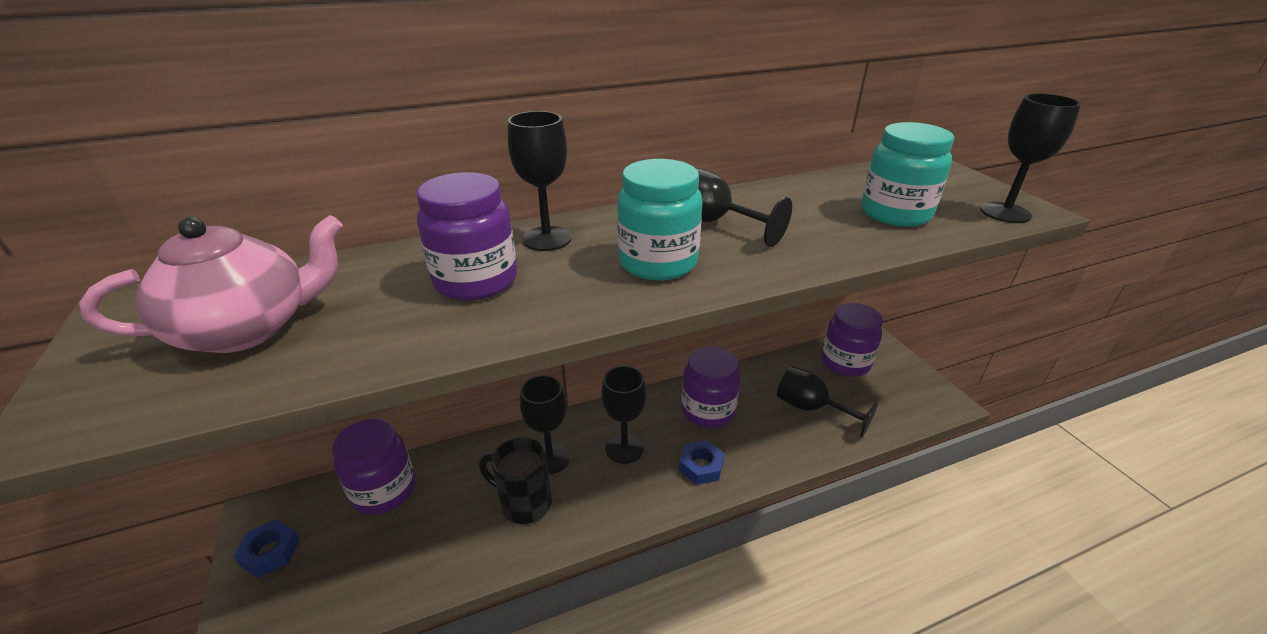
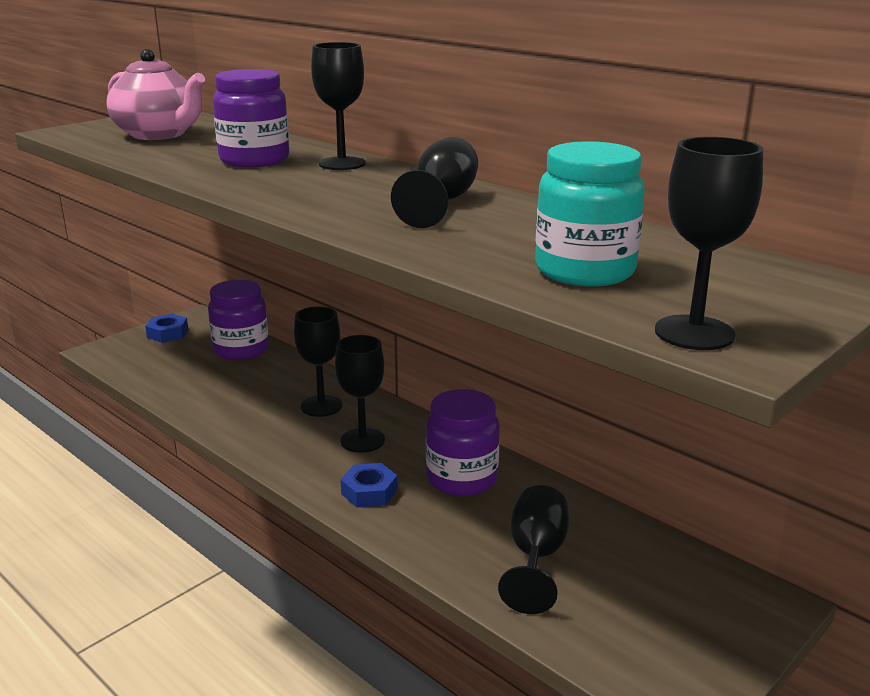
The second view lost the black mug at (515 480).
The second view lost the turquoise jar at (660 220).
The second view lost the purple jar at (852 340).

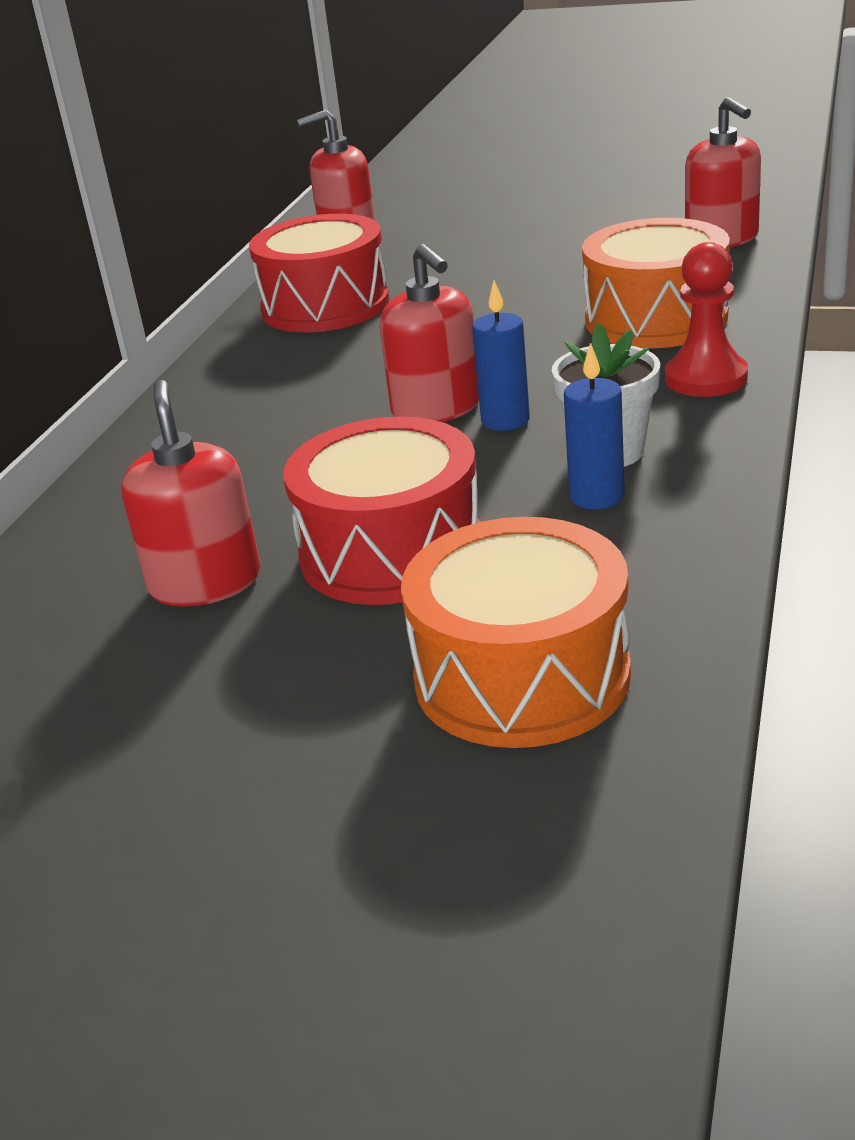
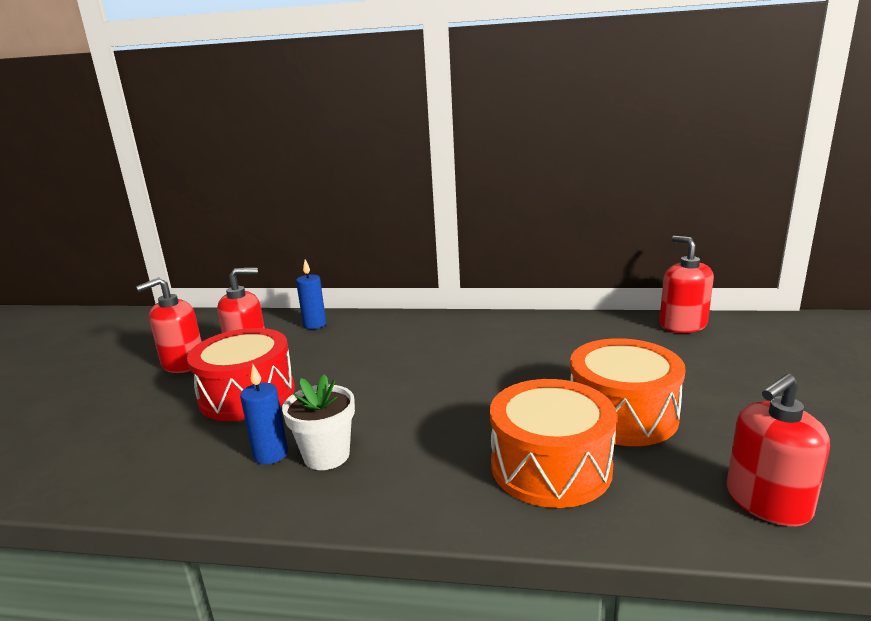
The second view lost the red drum at (319 273).
The second view lost the red pawn at (706 319).
The red soap dispenser ended up elsewhere, having gone from (429 333) to (169 325).
The orange drum ended up elsewhere, having gone from (516 632) to (628 392).
The blue candle ended up elsewhere, having gone from (501 356) to (311 294).

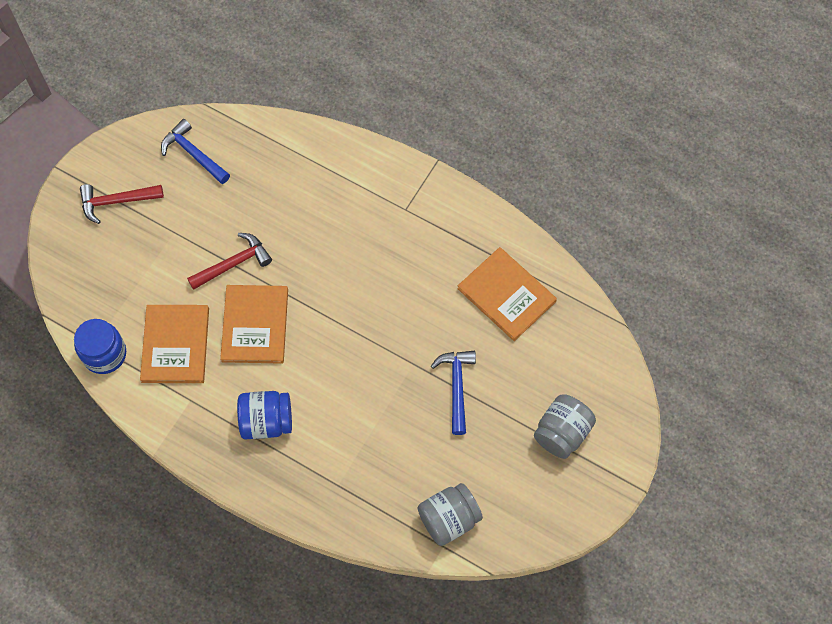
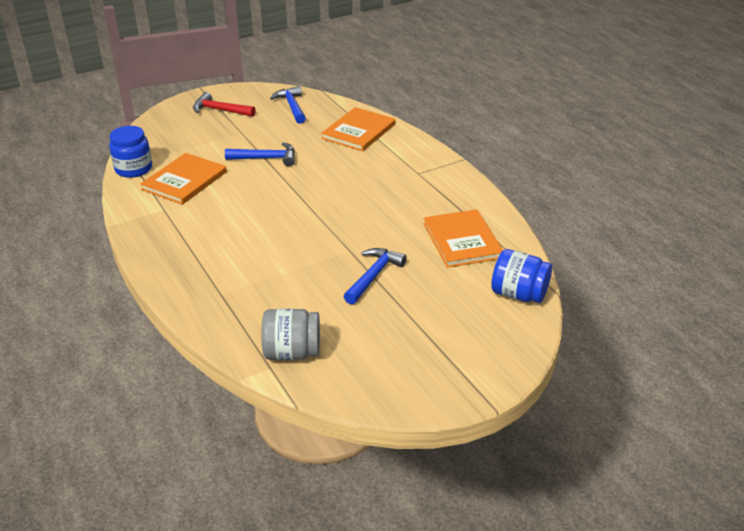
The second view lost the grey jar at (565 426).
The orange book ended up elsewhere, having gone from (254 324) to (358 129).
The blue jar ended up elsewhere, having gone from (264 415) to (521 276).
What was the red hammer at (229 261) turned into the blue hammer at (260 154).

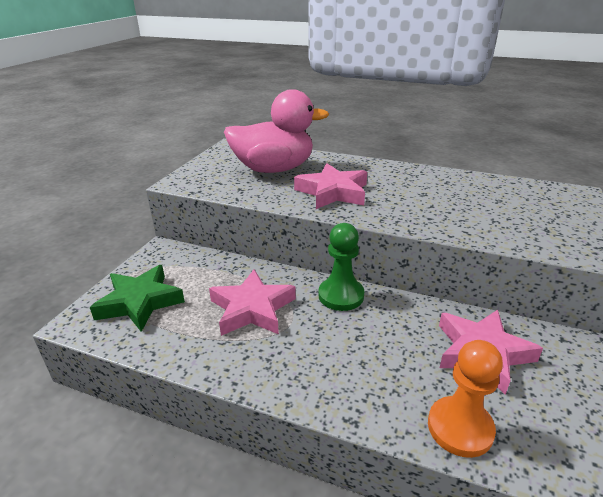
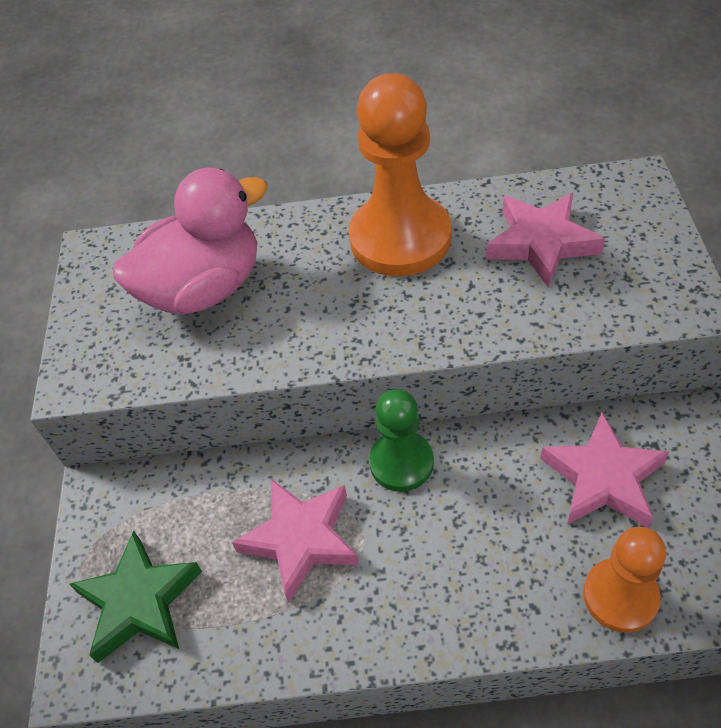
The second view gained the orange pawn at (400 174).
The pink star ended up elsewhere, having gone from (330 186) to (545 240).

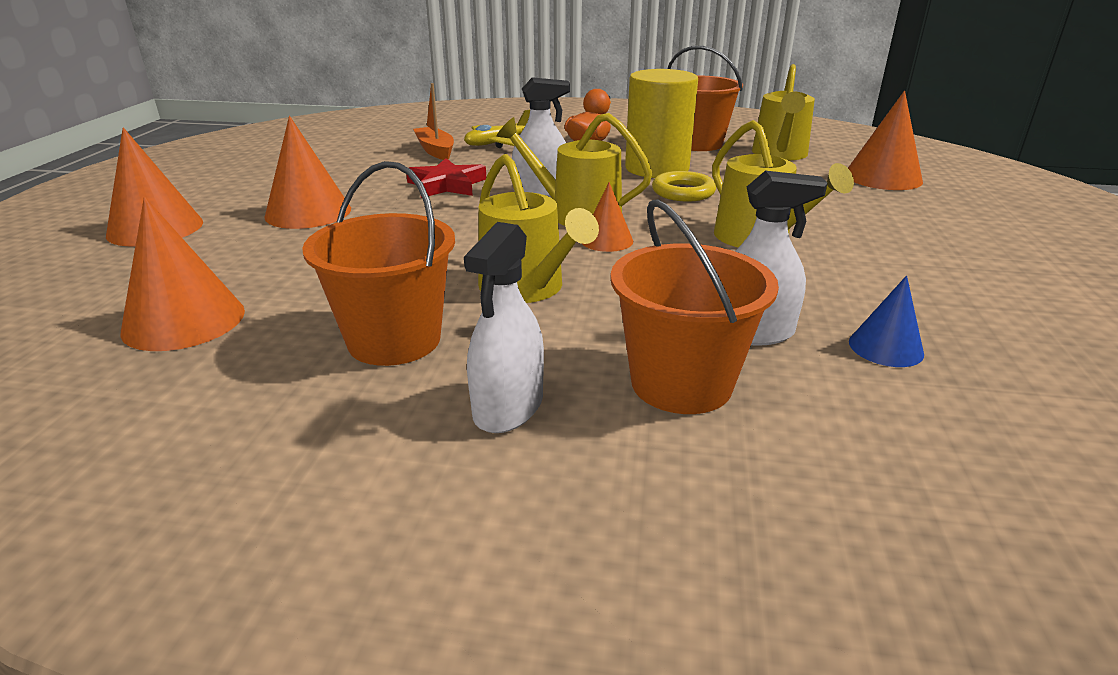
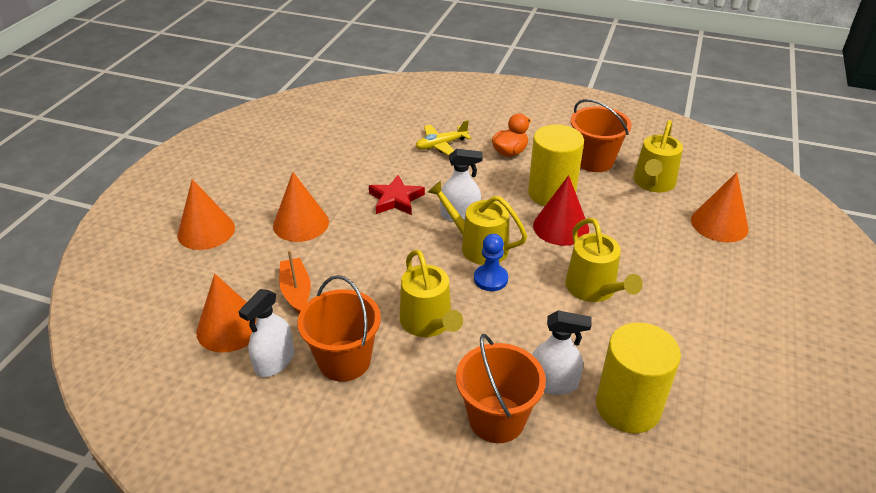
The orange boat ended up elsewhere, having gone from (433 121) to (295 281).
The white spray bottle ended up elsewhere, having gone from (504 327) to (266 333).
Where the orange cone stood at (607 217), the blue pawn came to stand at (491 262).
Where the yellow ring stood at (684 186), the red cone came to stand at (561 210).
Where the blue cone stood at (886 321), the yellow cylinder came to stand at (638 377).

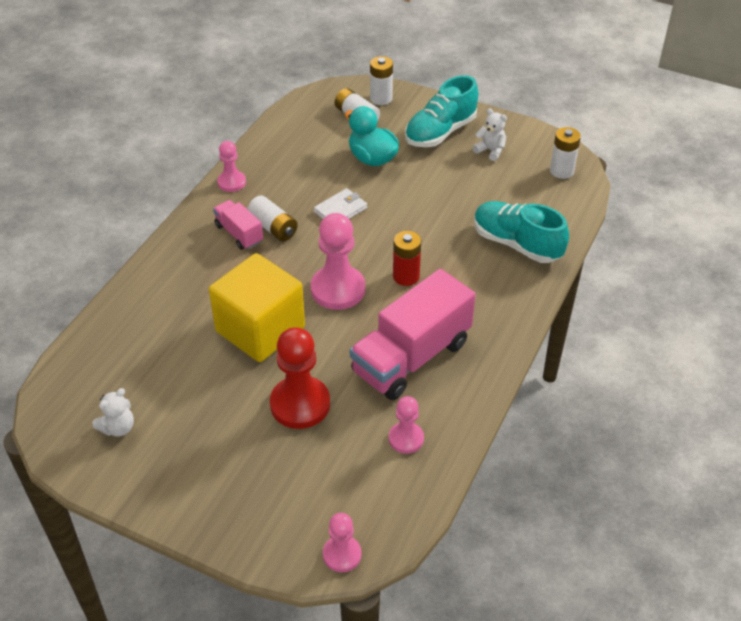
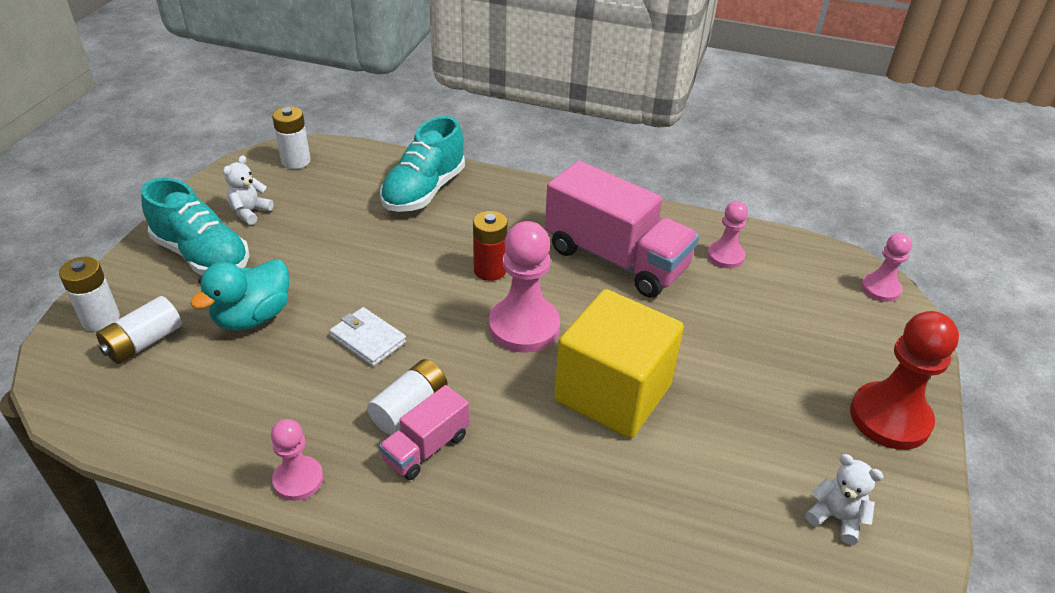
The red pawn ended up elsewhere, having gone from (300 378) to (904 380).

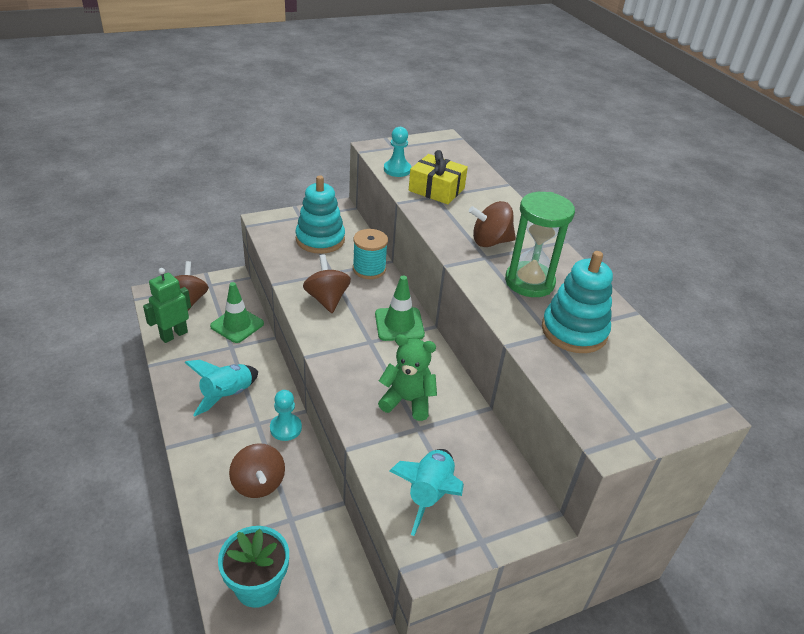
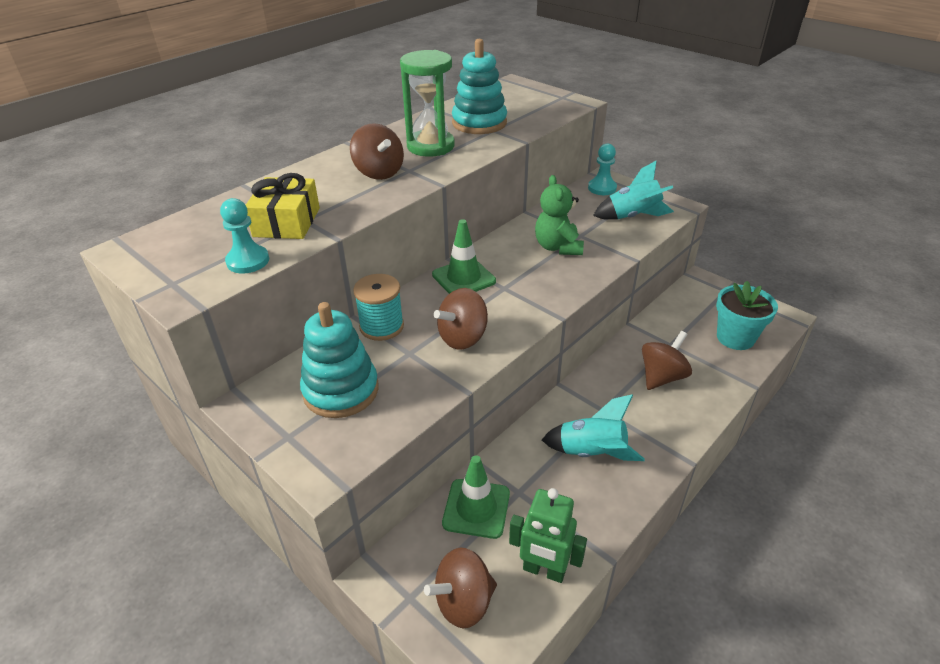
The turquoise pawn ended up elsewhere, having gone from (286 415) to (602 169).

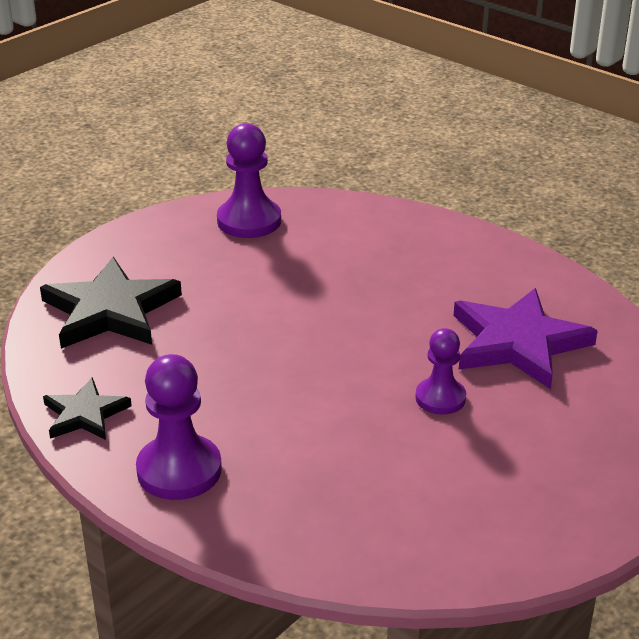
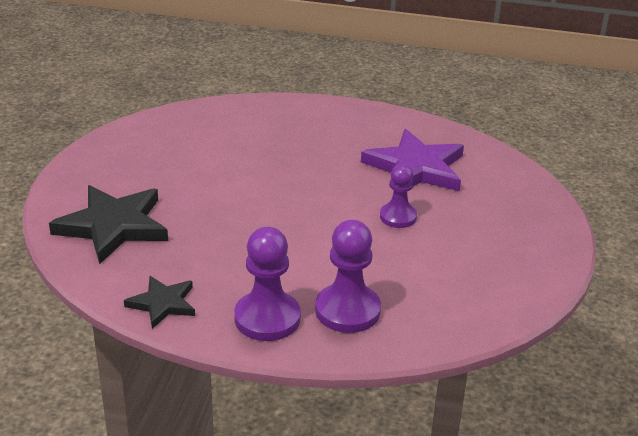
The purple pawn ended up elsewhere, having gone from (249 180) to (348 276).

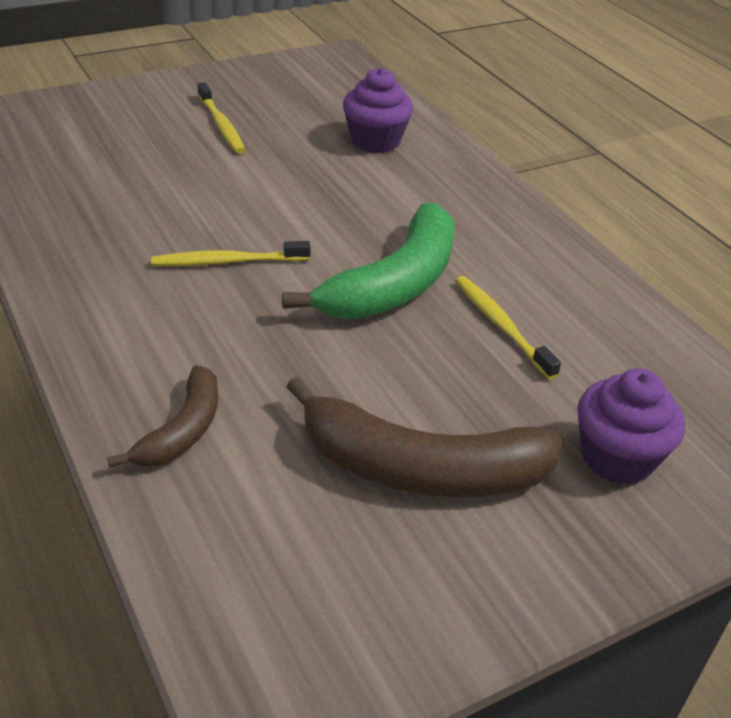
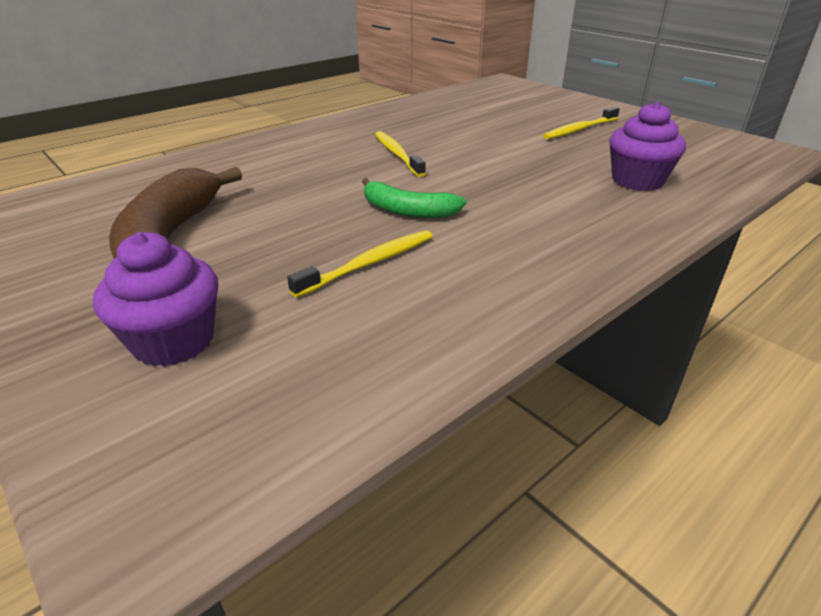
The second view lost the brown banana at (162 416).
The size of the green banana at (368 261) changed by a factor of 0.56.

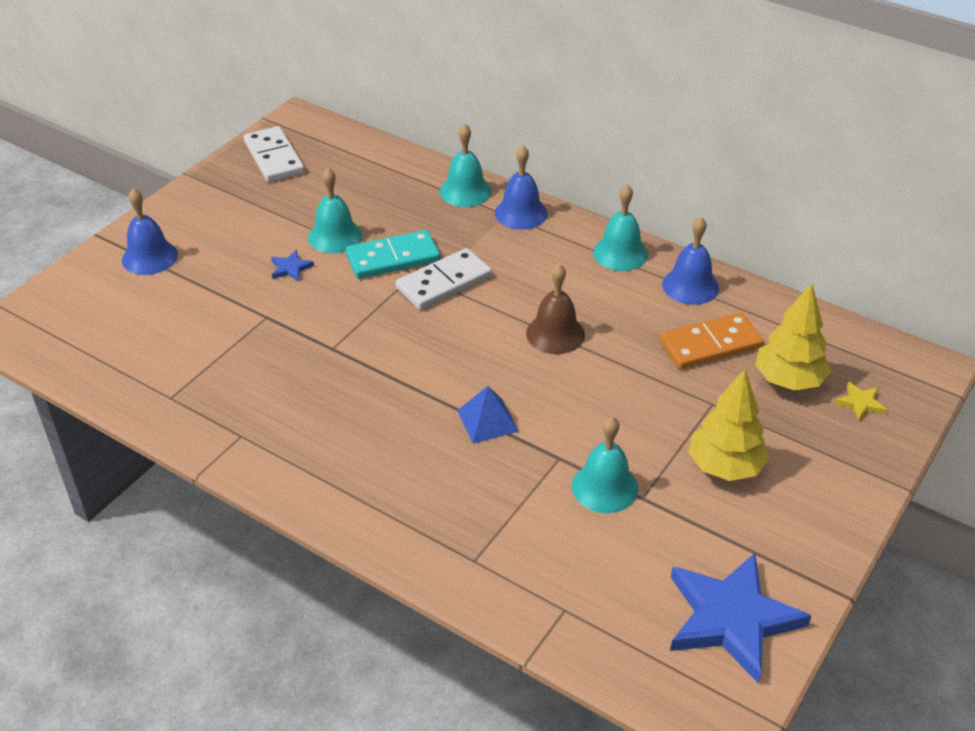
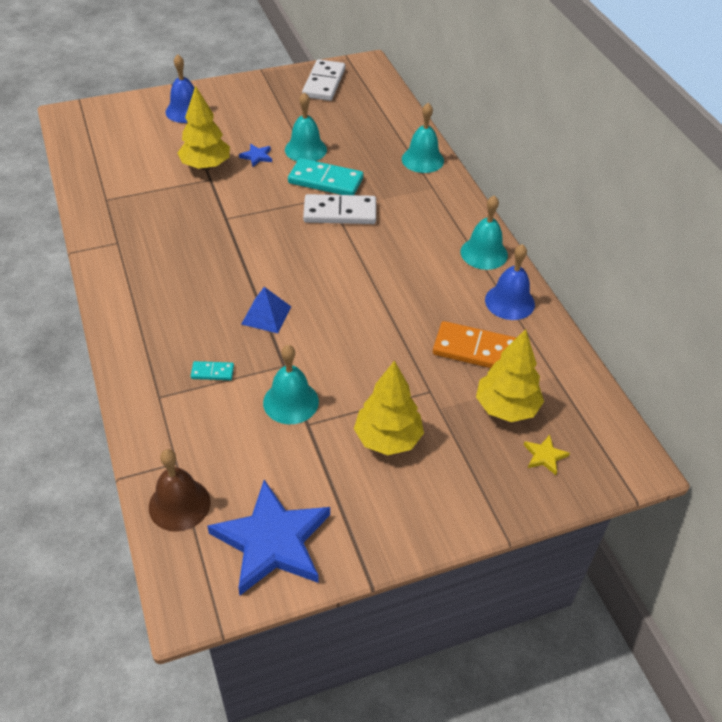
The second view lost the blue bell at (521 187).
The second view gained the yellow tree at (203 127).
The second view gained the turquoise domino at (212 370).
The brown bell ended up elsewhere, having gone from (555 309) to (179 490).

